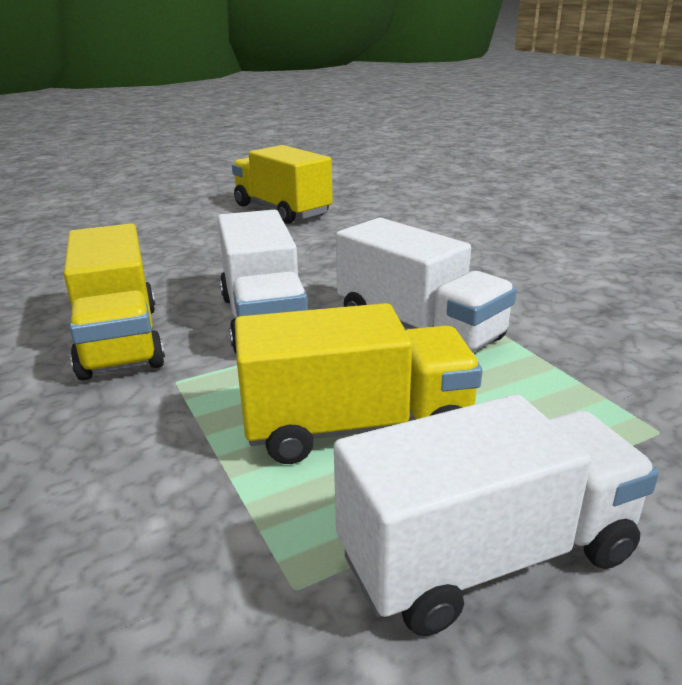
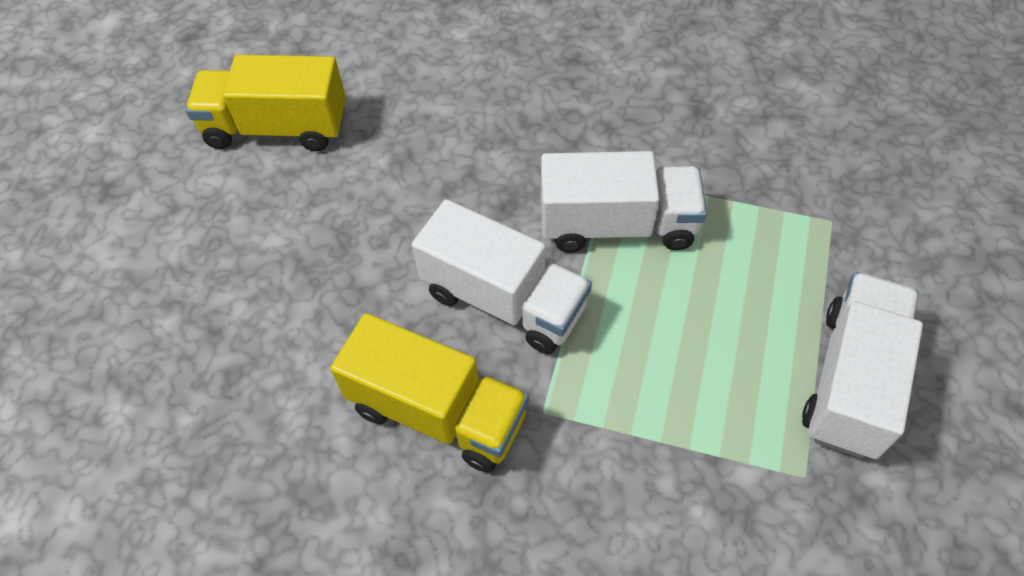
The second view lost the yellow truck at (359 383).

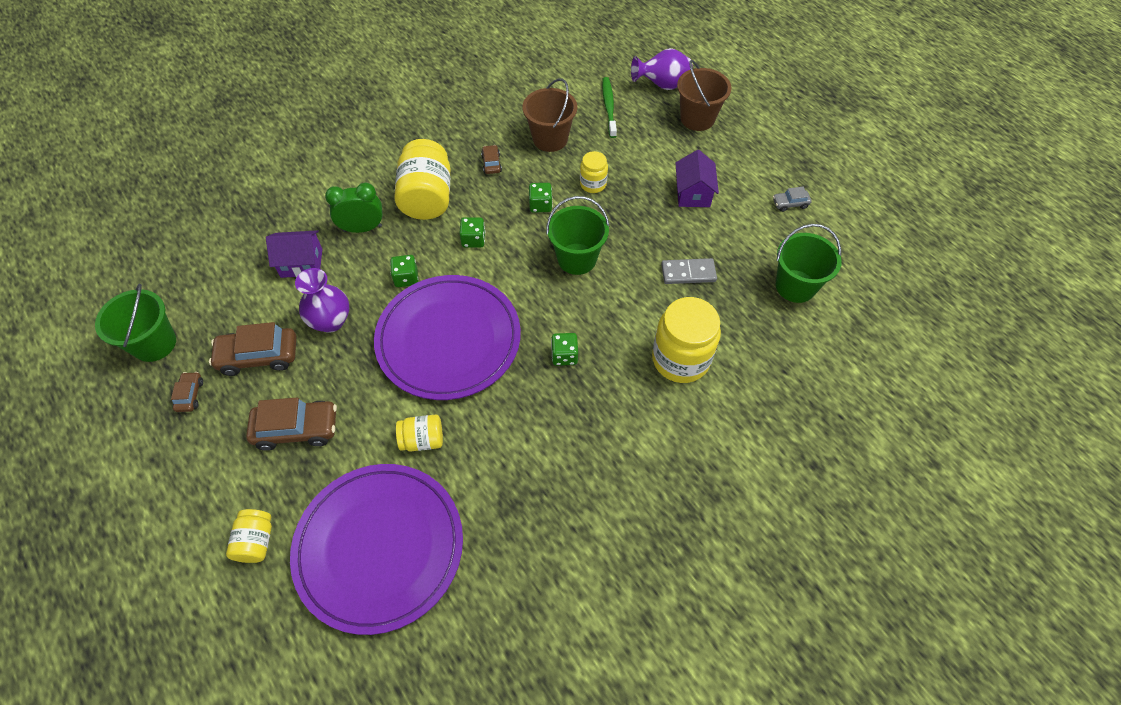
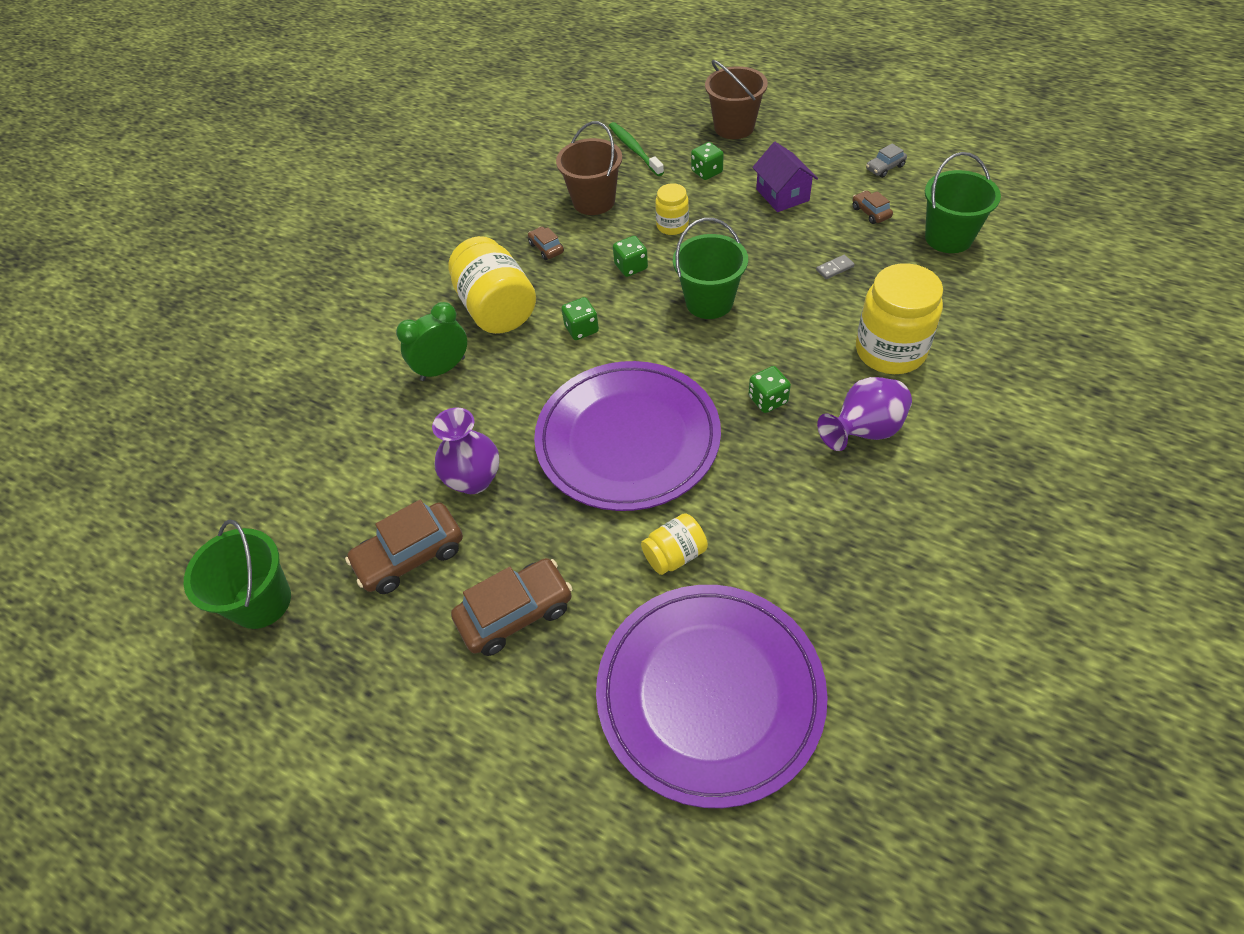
The second view lost the yellow jar at (249 536).
The second view lost the purple house at (294 254).
The brown car ended up elsewhere, having gone from (187 392) to (873 207).
The green dice ended up elsewhere, having gone from (404 271) to (707 161).
The purple vase ended up elsewhere, having gone from (662 69) to (864 414).
The size of the grey domino at (689 271) changed by a factor of 0.56.

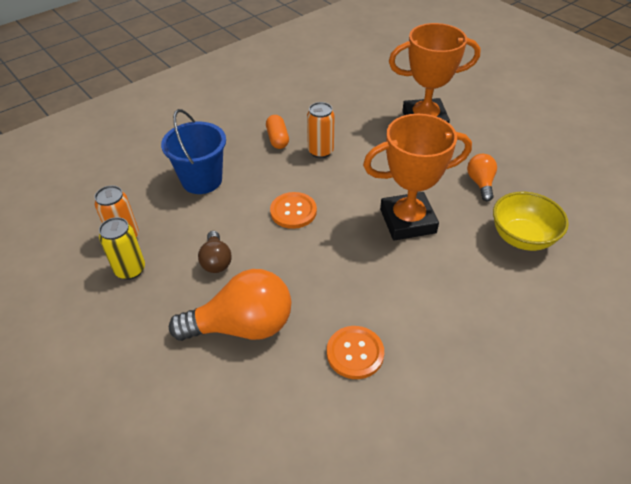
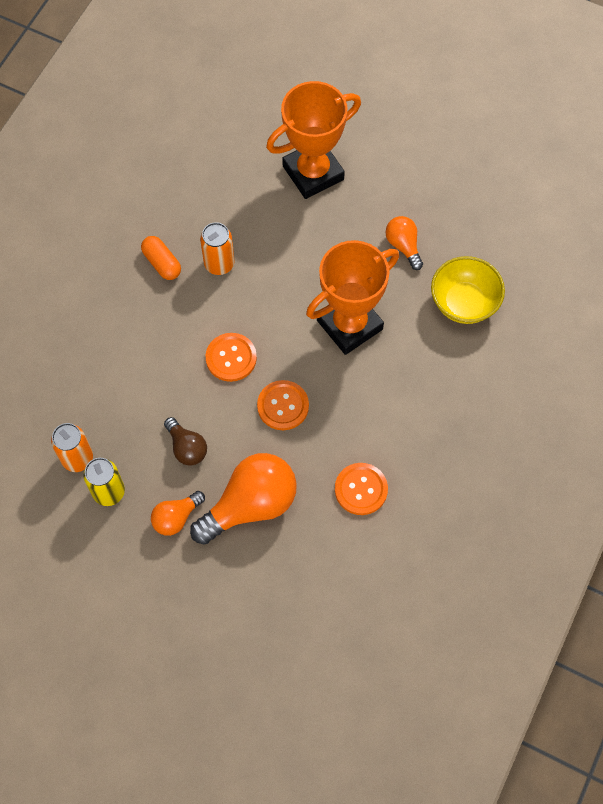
The second view lost the blue bucket at (193 151).
The second view gained the orange light bulb at (178 513).
The second view gained the orange button at (283 405).

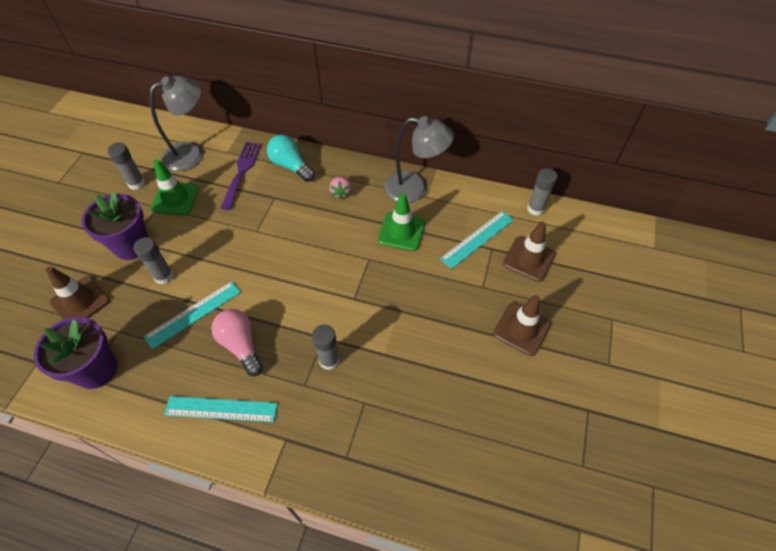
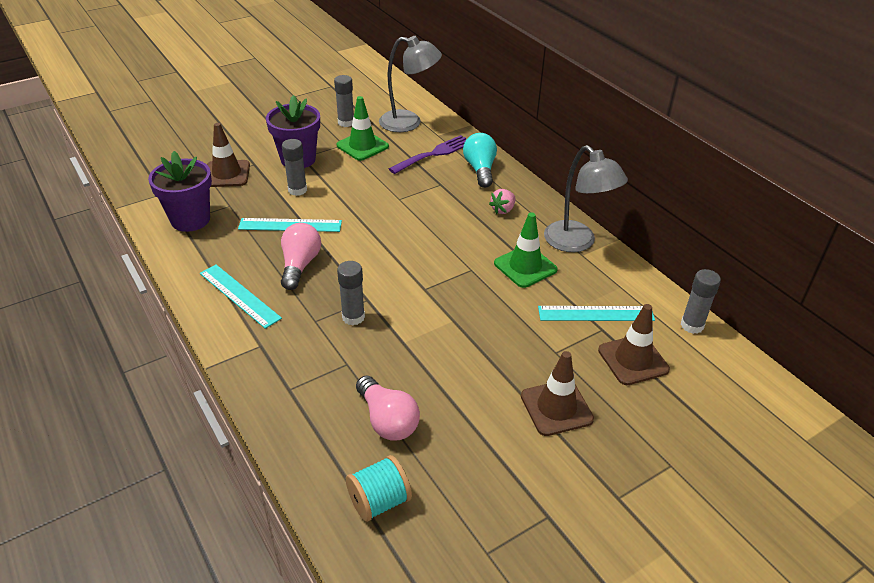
The second view gained the turquoise spool at (379 488).
The second view gained the pink light bulb at (388 408).

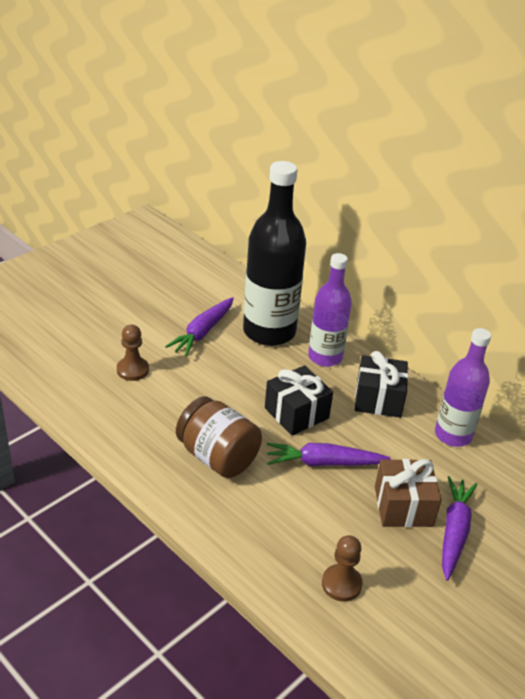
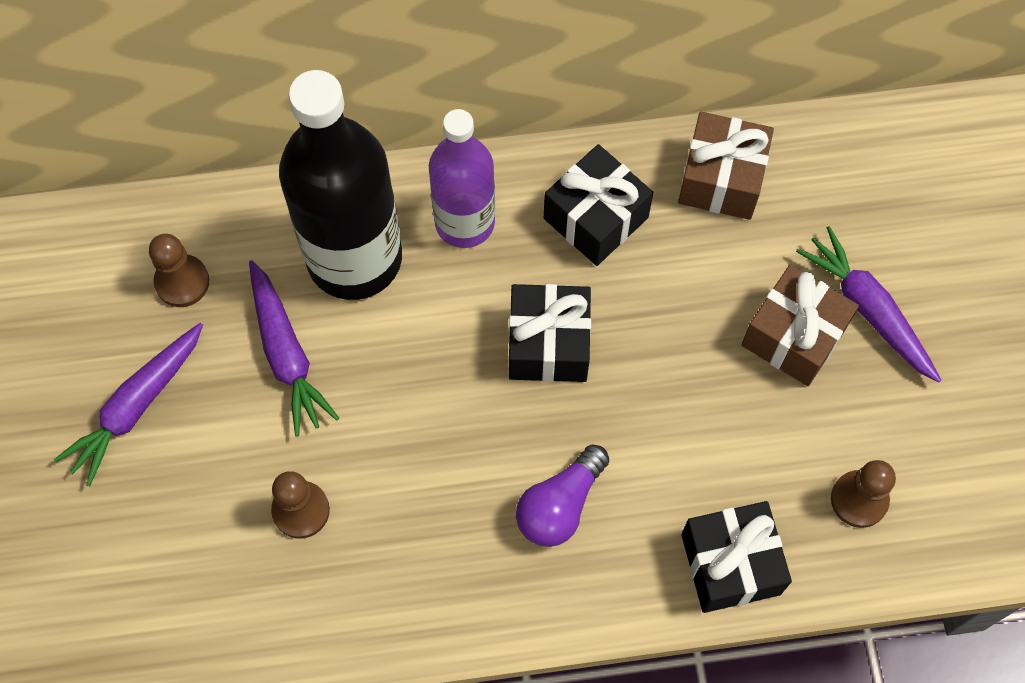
The second view gained the brown pawn at (179 270).
The second view gained the black gift at (736 557).
The purple carrot ended up elsewhere, having gone from (329 454) to (128 404).
Where the brown jar stood at (219 437), the purple light bulb came to stand at (562 496).
Where the purple bottle stood at (463 387), the brown gift came to stand at (726 166).

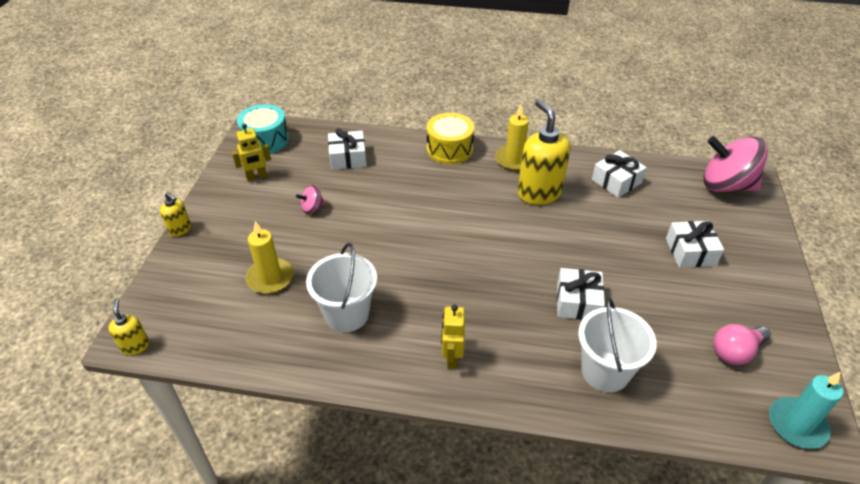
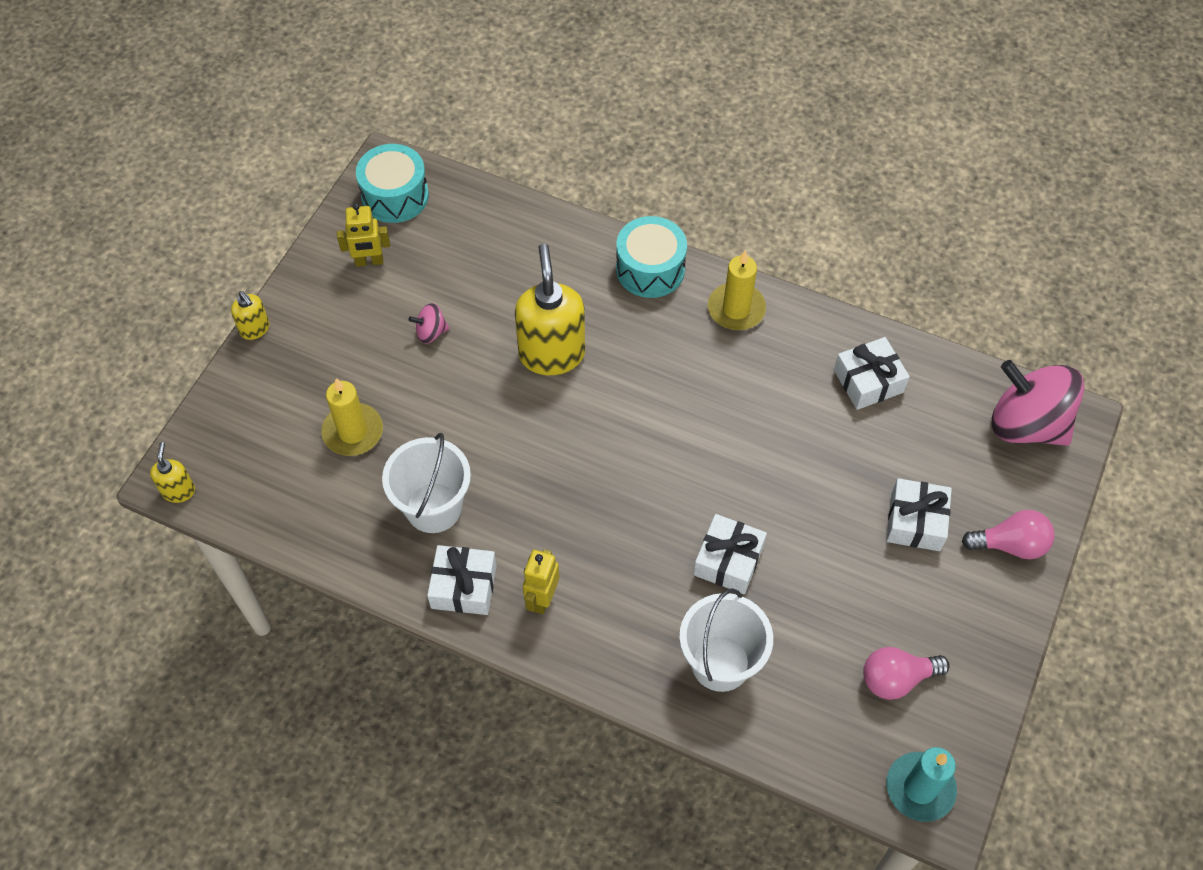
The second view gained the pink light bulb at (1008 534).
The white gift ended up elsewhere, having gone from (347 149) to (462 580).
The yellow soap dispenser ended up elsewhere, having gone from (544 152) to (550 309).
What was the yellow drum at (451 138) turned into the turquoise drum at (651 257).

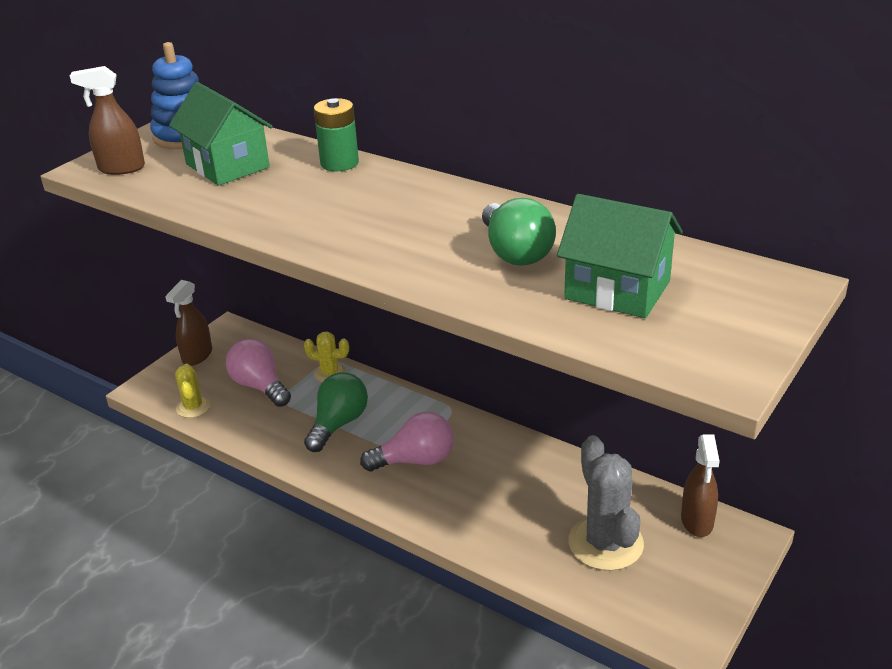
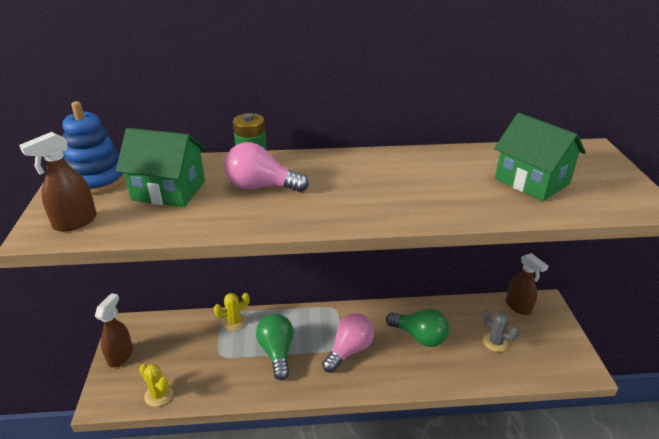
The pink light bulb ended up elsewhere, having gone from (258 373) to (266 167).
The green light bulb ended up elsewhere, having gone from (519 232) to (417 328).
The brown spray bottle at (188 323) ended up facing another way, 150 degrees counterclockwise from before.
The green house at (620 256) ended up facing another way, 60 degrees clockwise from before.
The size of the grey cactus at (606 503) changed by a factor of 0.54.

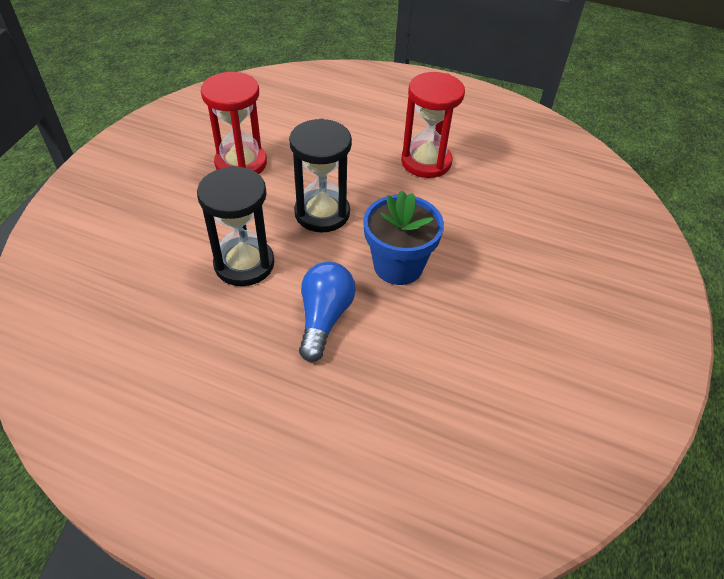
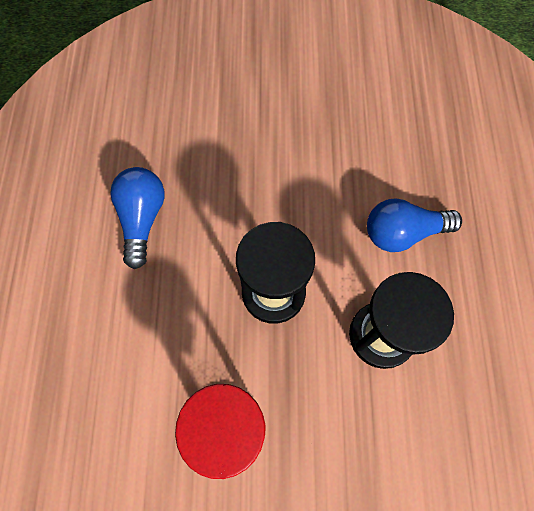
The second view lost the blue flower pot at (403 238).
Where the red hourglass stood at (433 125), the blue light bulb came to stand at (137 218).

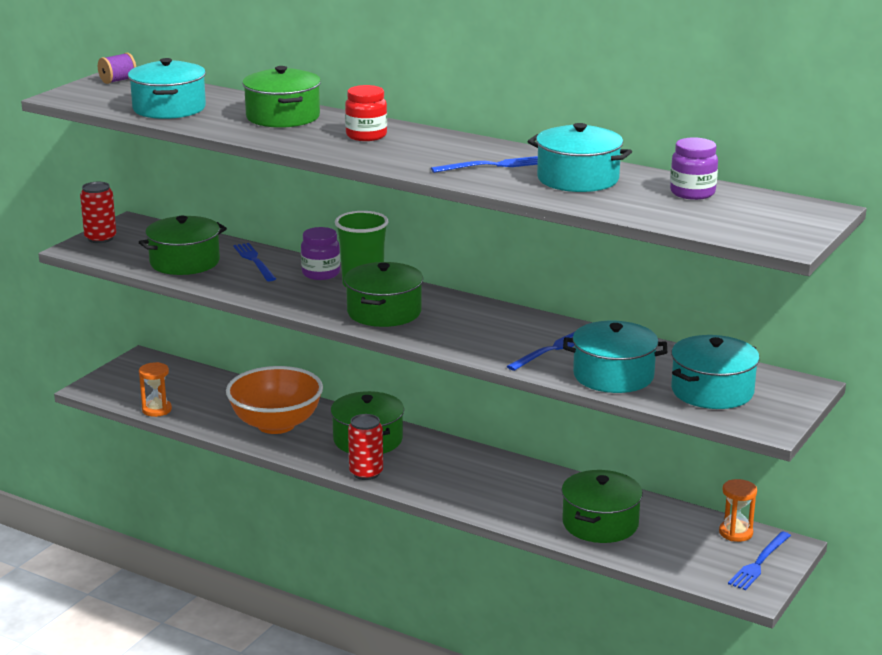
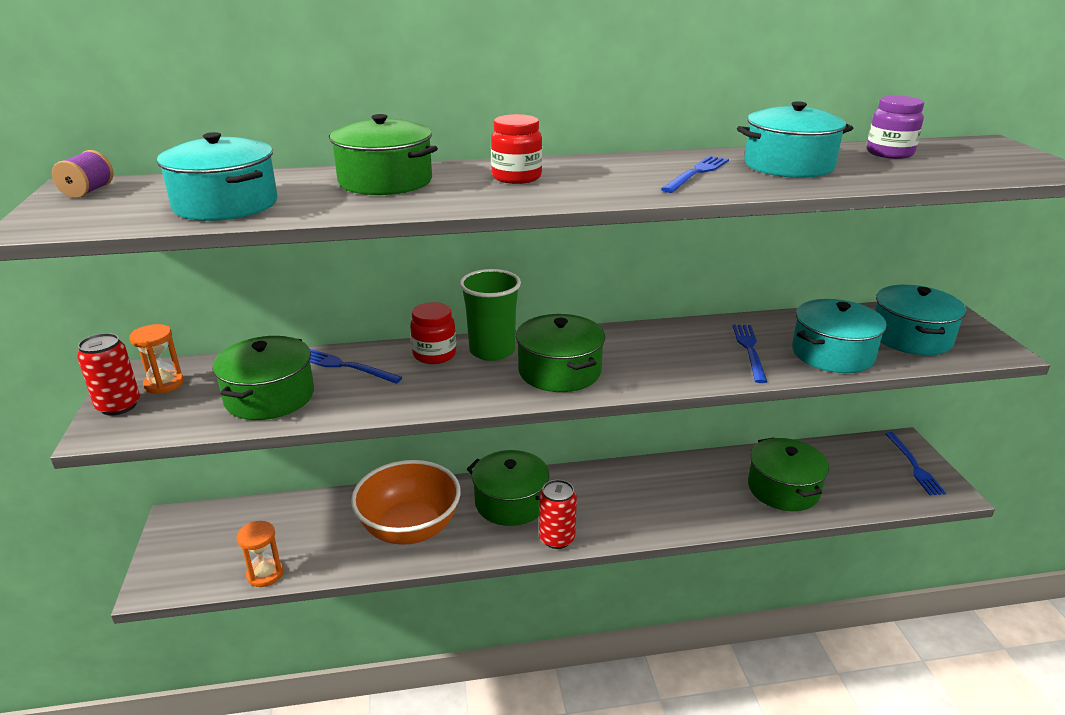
The orange hourglass ended up elsewhere, having gone from (738 510) to (156 359).
What was the purple jar at (320 253) turned into the red jar at (433 333).

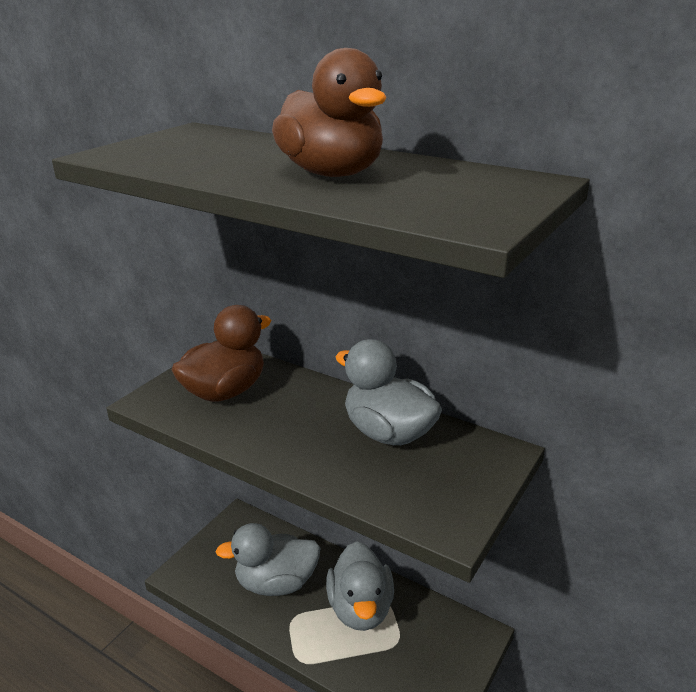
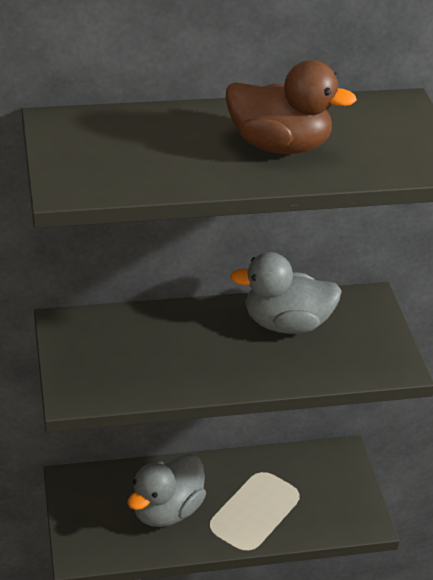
The second view lost the brown duck at (222 353).
The second view lost the grey duck at (360 586).

